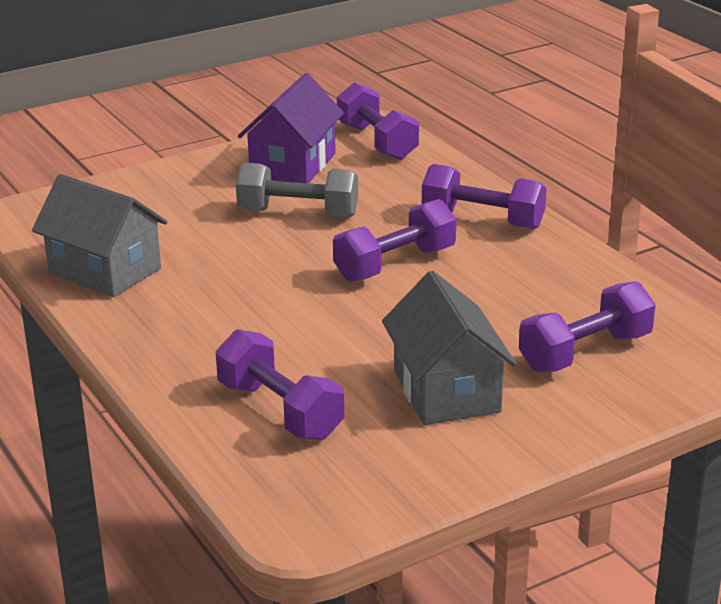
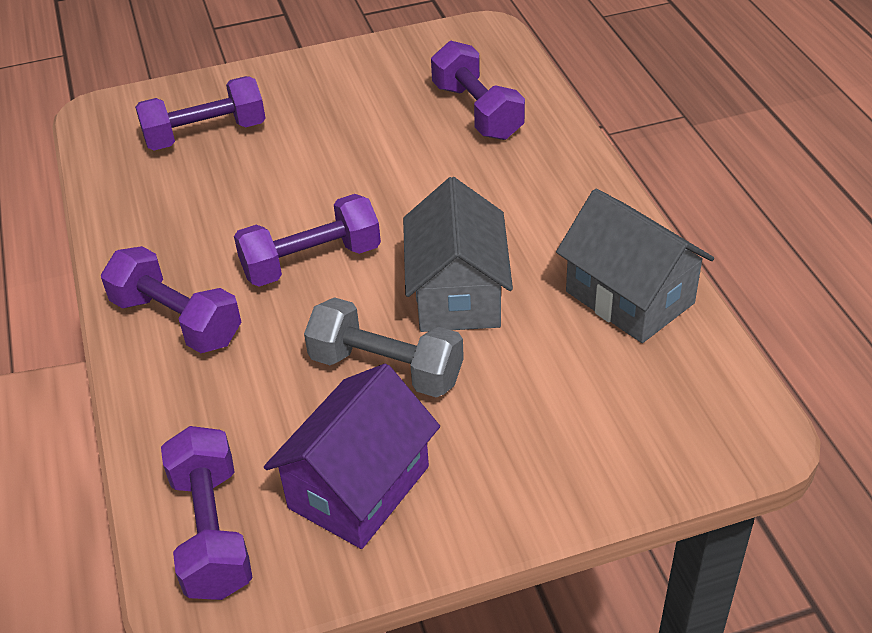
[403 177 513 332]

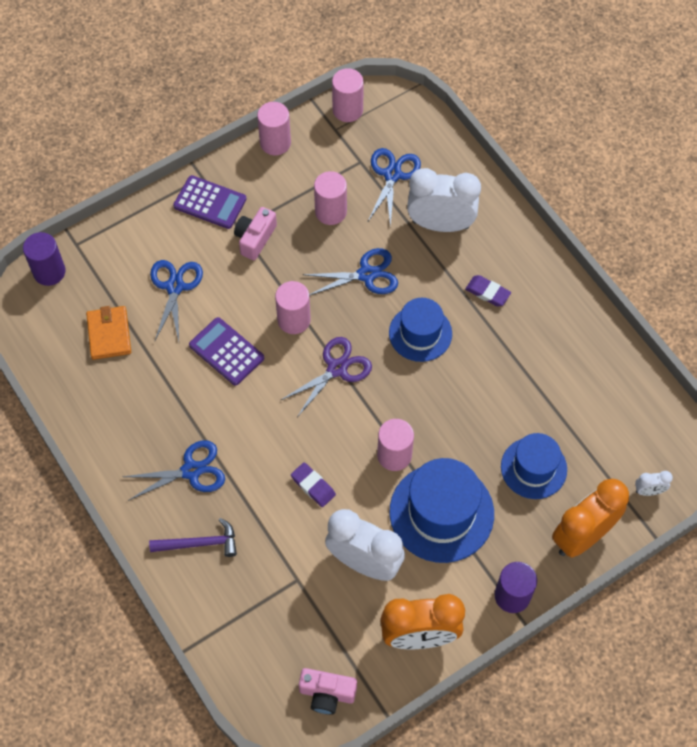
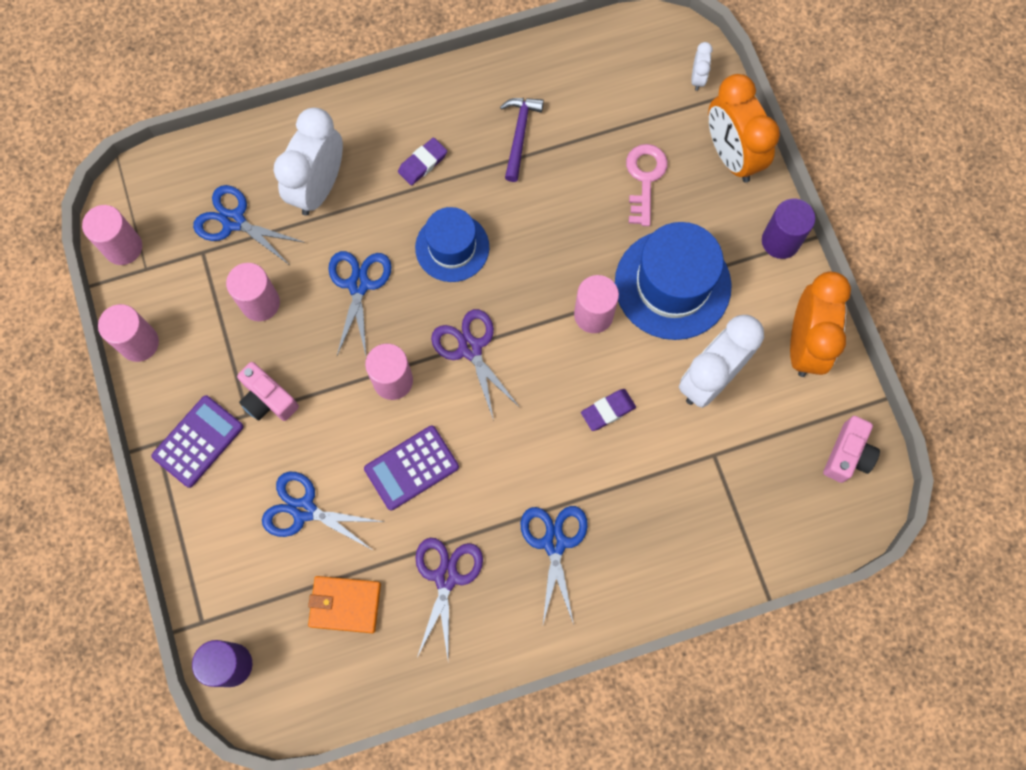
[415 538 483 659]
[500 98 544 182]
[626 144 668 226]

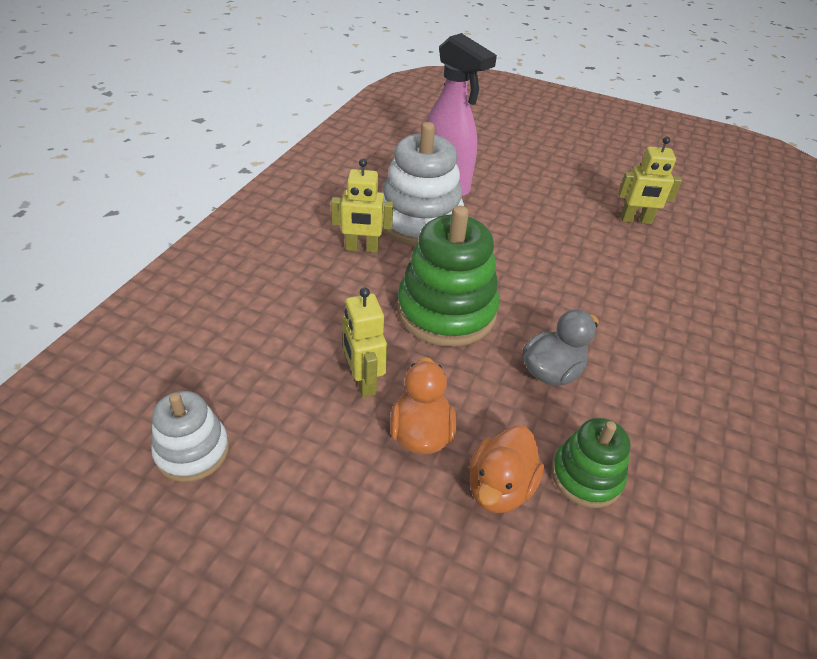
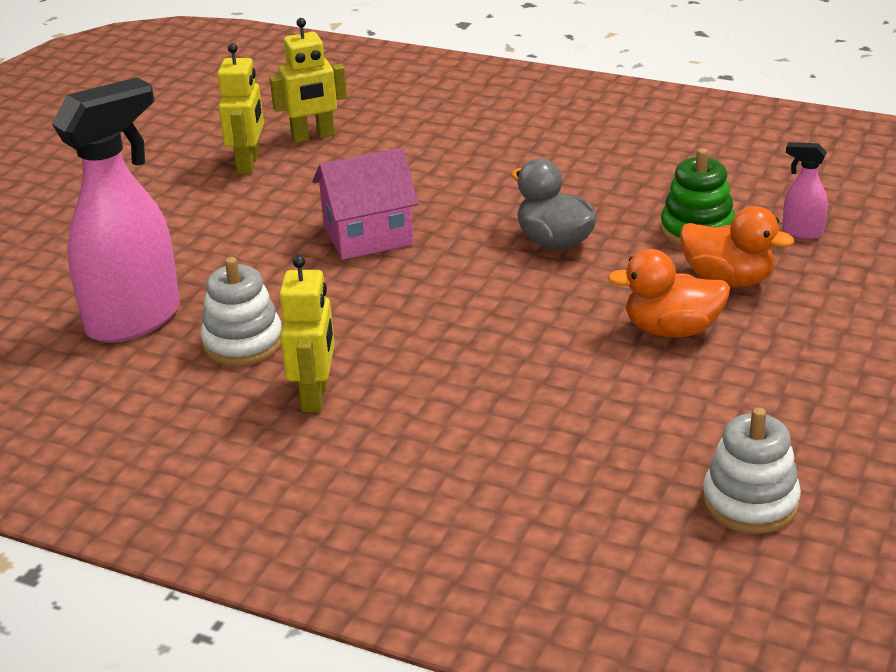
[201 257 282 366]
[270 18 347 143]
[312 148 418 260]
[782 142 827 239]
[397 206 500 347] (first image)

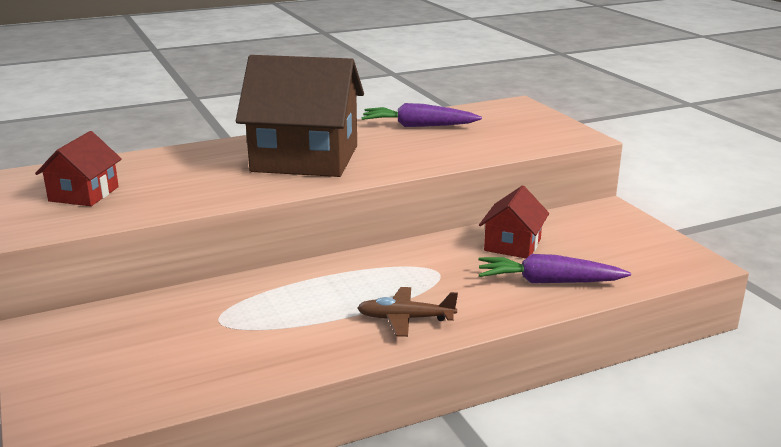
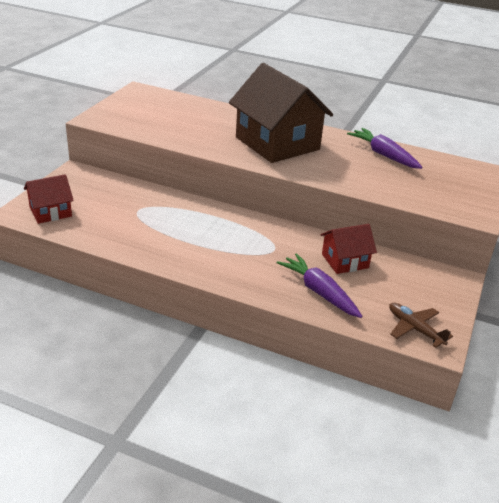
[24 174 74 224]
[389 303 453 348]

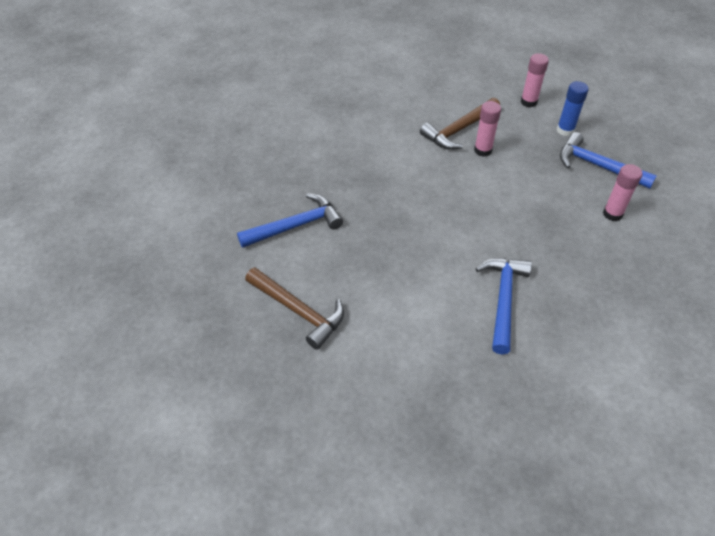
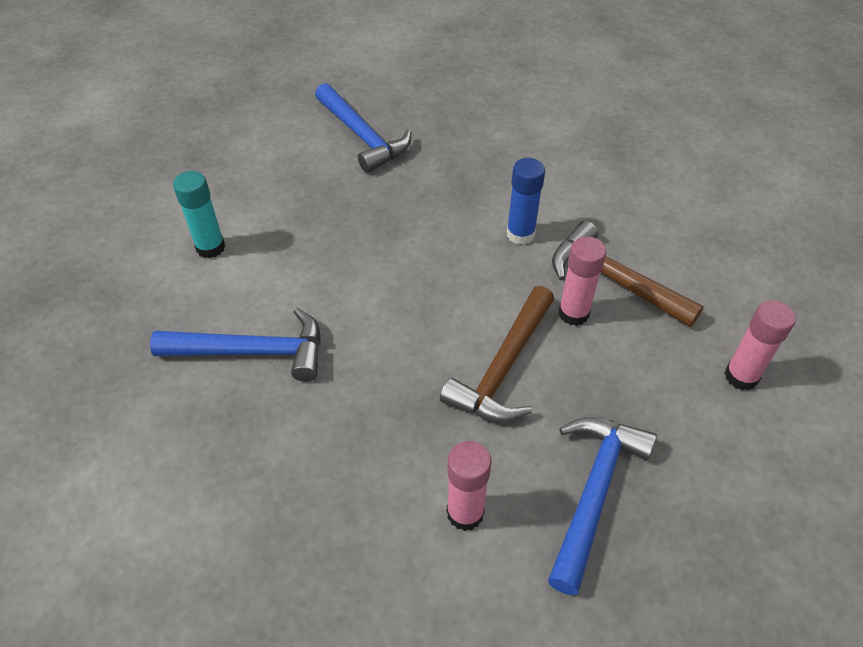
[173 171 225 258]
[440 286 554 422]
[507 158 545 245]

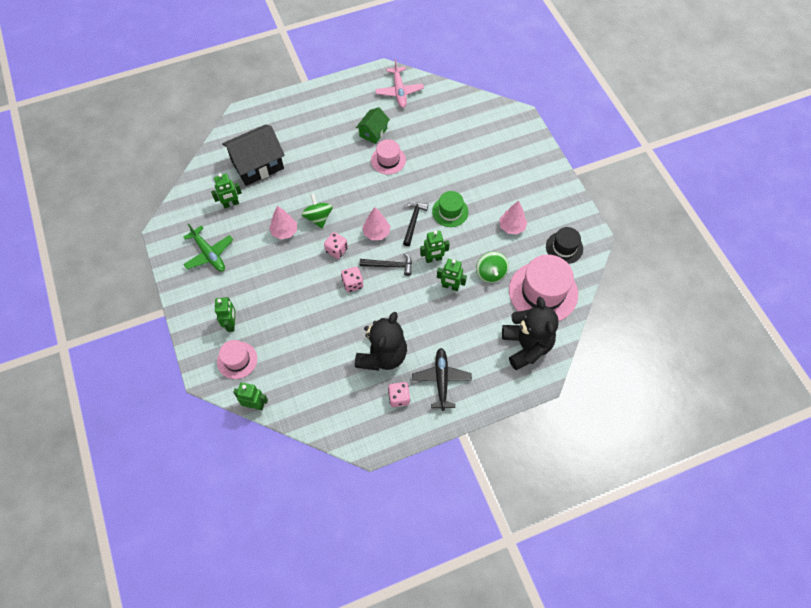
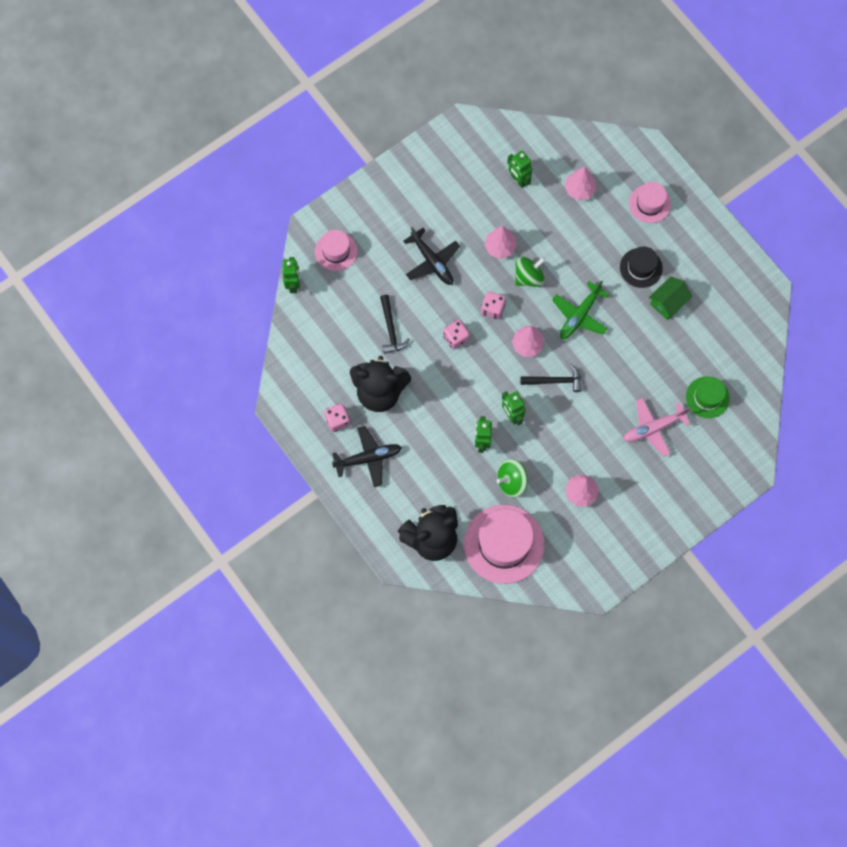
[380 295 410 354]
[404 227 460 285]
[552 281 610 339]
[565 167 596 201]
[620 246 663 288]
[623 398 690 457]
[629 182 671 223]
[649 276 693 320]
[686 376 730 418]
[215 297 235 332] (first image)

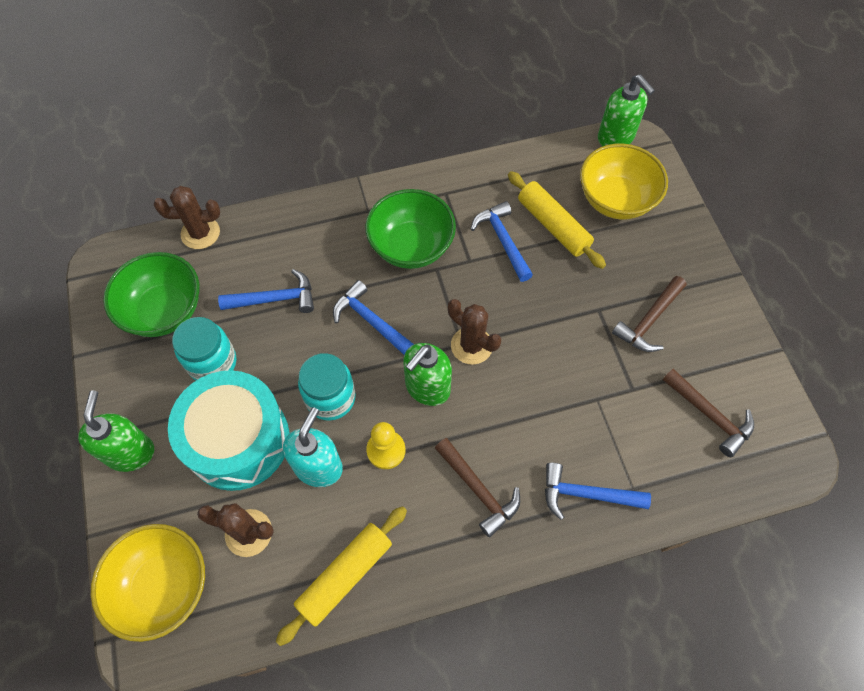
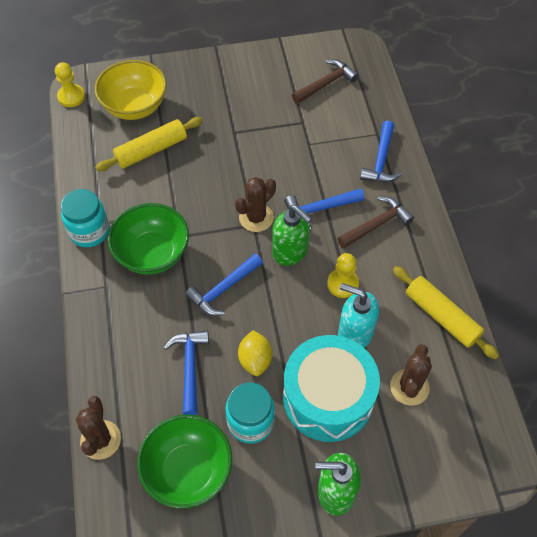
[55 62 85 107]
[61 189 109 247]
[238 330 272 376]
[284 188 364 229]
[91 524 205 642] (first image)
[612 276 686 352] (first image)

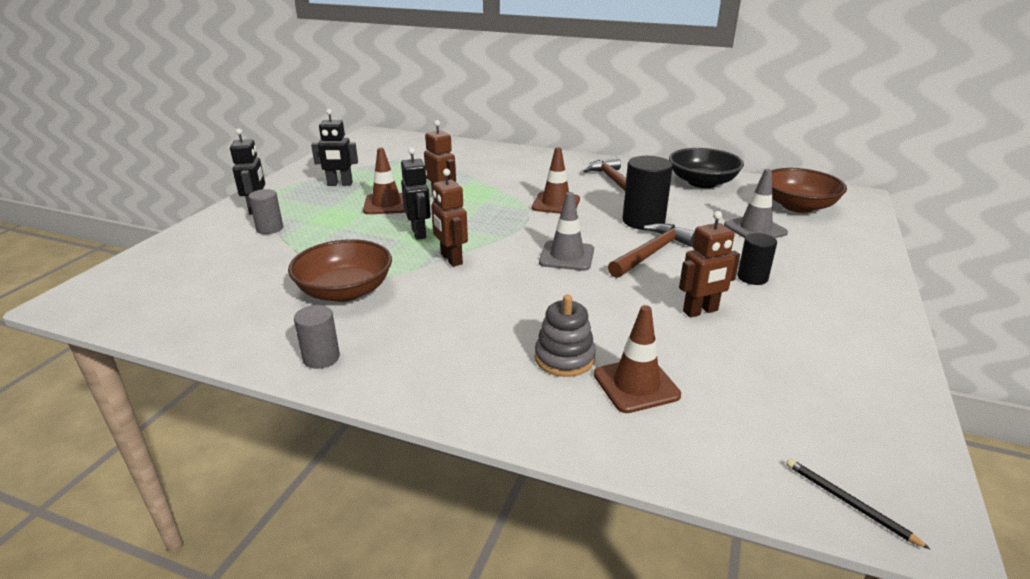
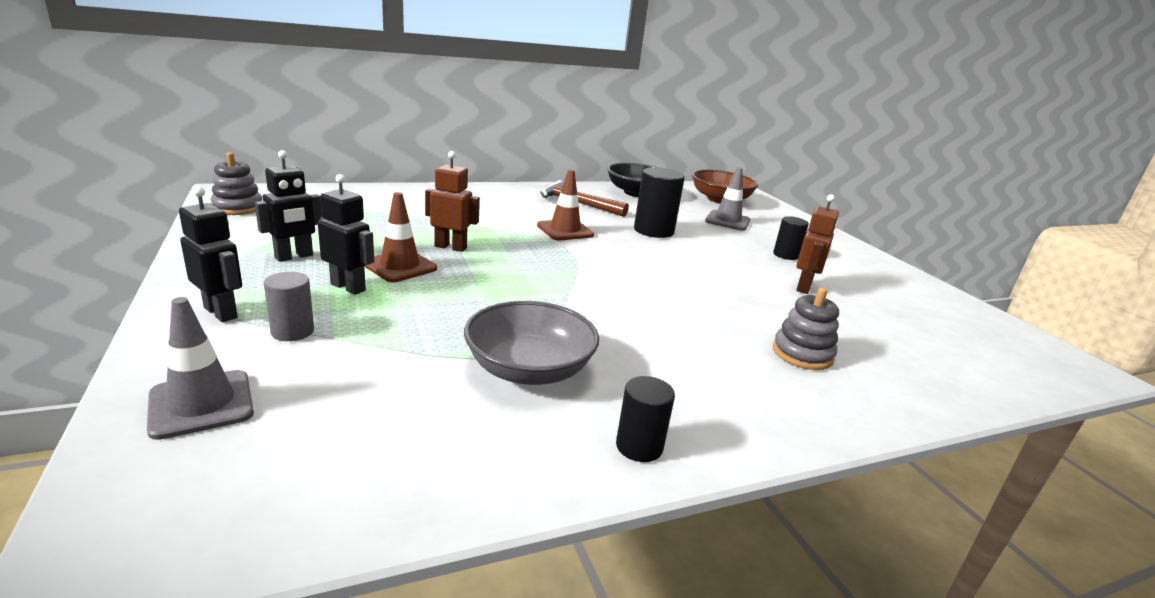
[147 297 254 440]
[211 152 262 215]
[318 174 374 295]
[464 301 599 385]
[616 376 675 462]
[431 169 468 267] (first image)
[594 305 681 413] (first image)
[608 223 695 278] (first image)
[786 459 931 550] (first image)

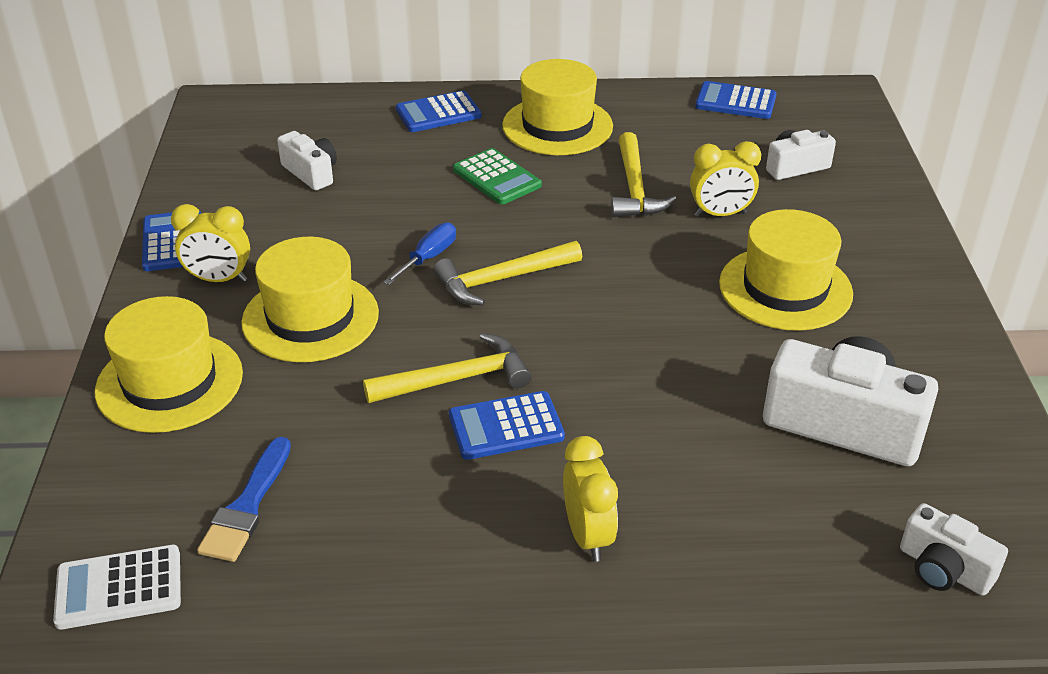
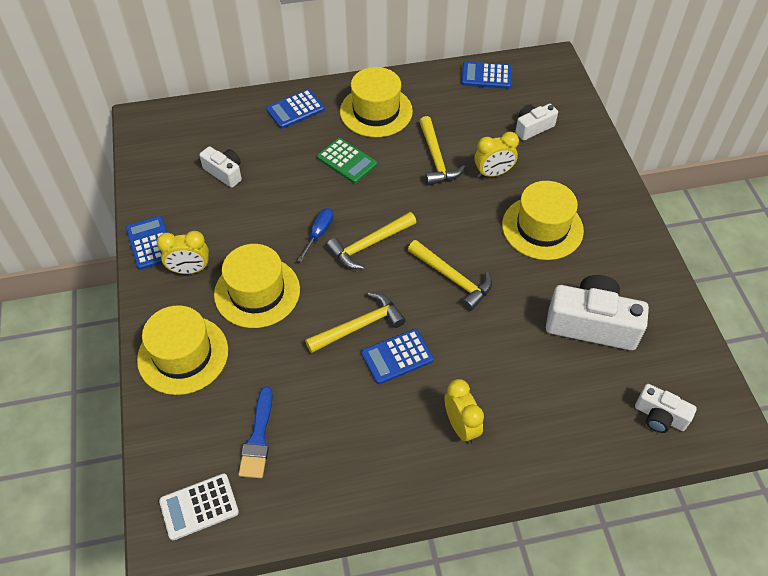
[408 240 492 311]

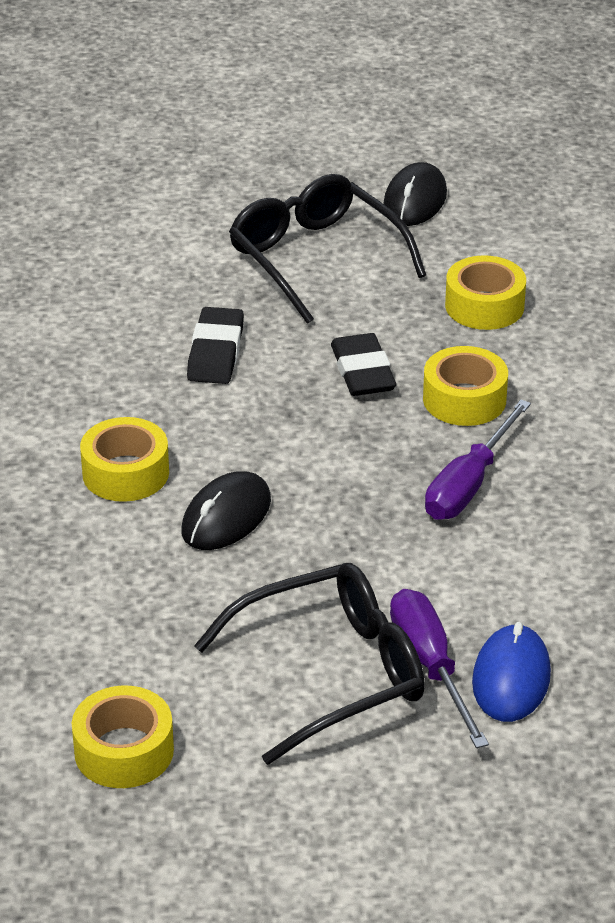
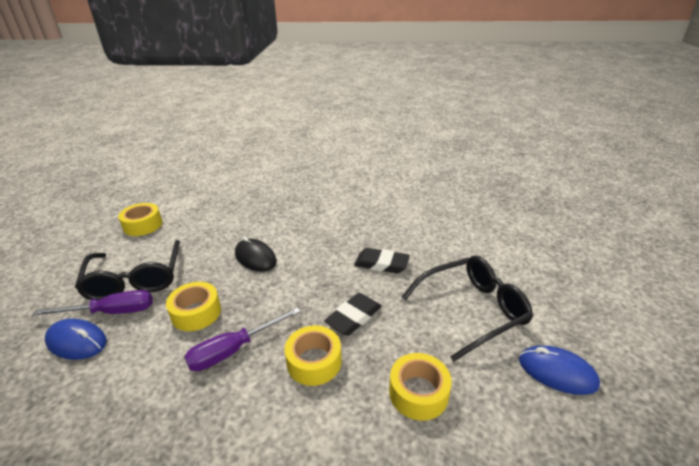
[166 282 221 331]
[184 307 301 371]
[324 293 382 336]
[519 346 600 395]

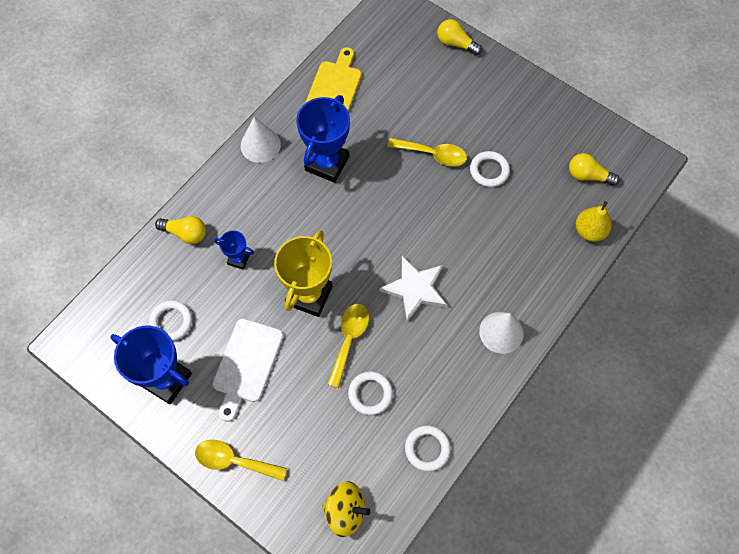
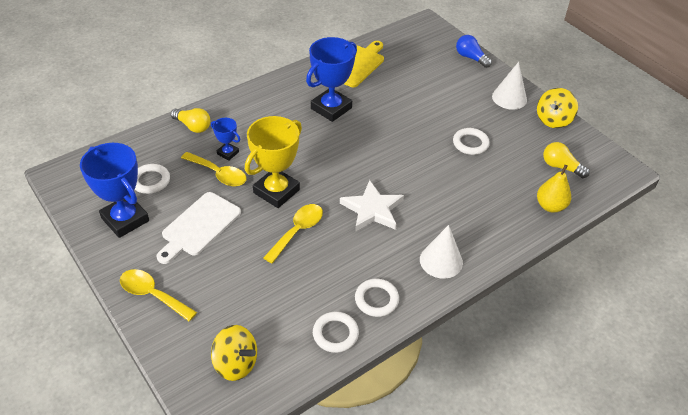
[181 152 247 186]
[355 279 399 317]
[456 35 492 68]
[492 62 527 110]
[537 88 578 128]

